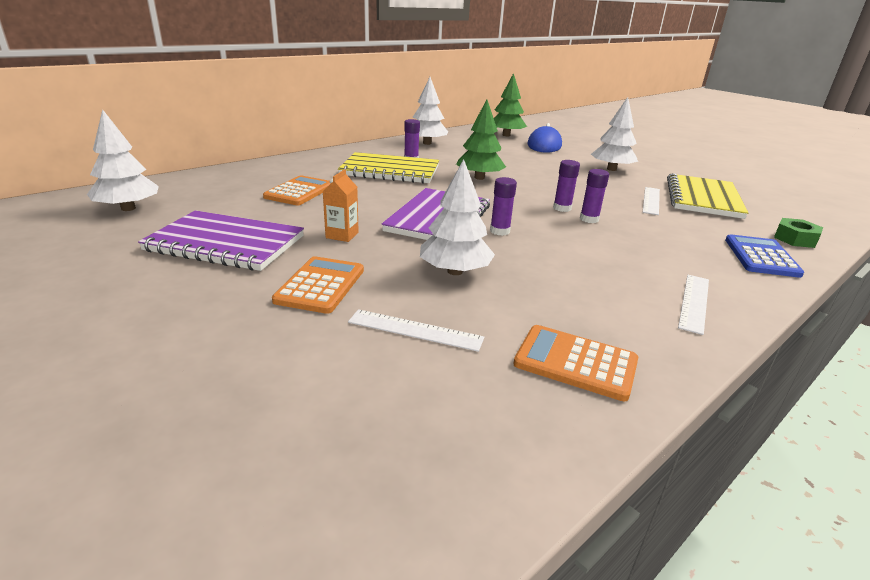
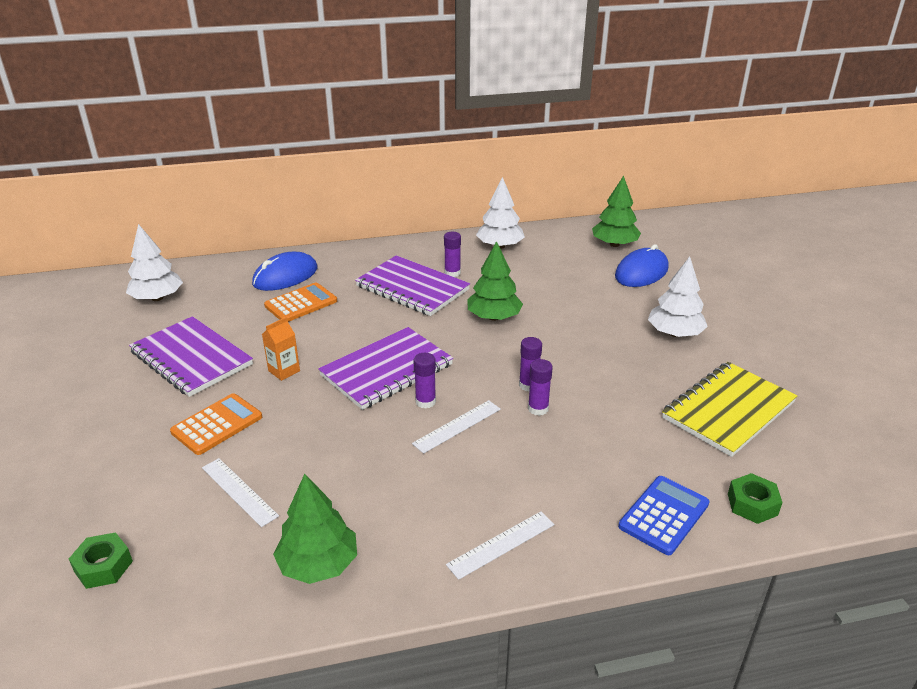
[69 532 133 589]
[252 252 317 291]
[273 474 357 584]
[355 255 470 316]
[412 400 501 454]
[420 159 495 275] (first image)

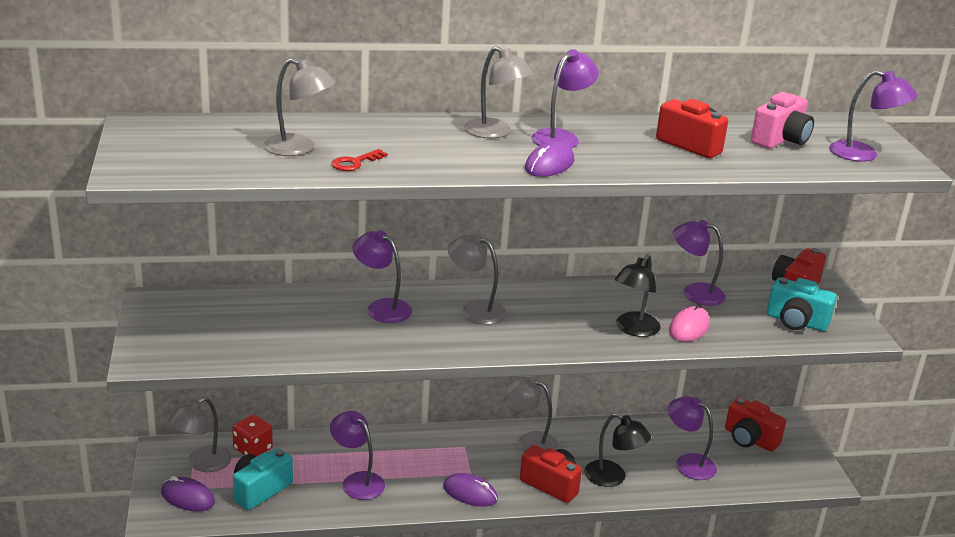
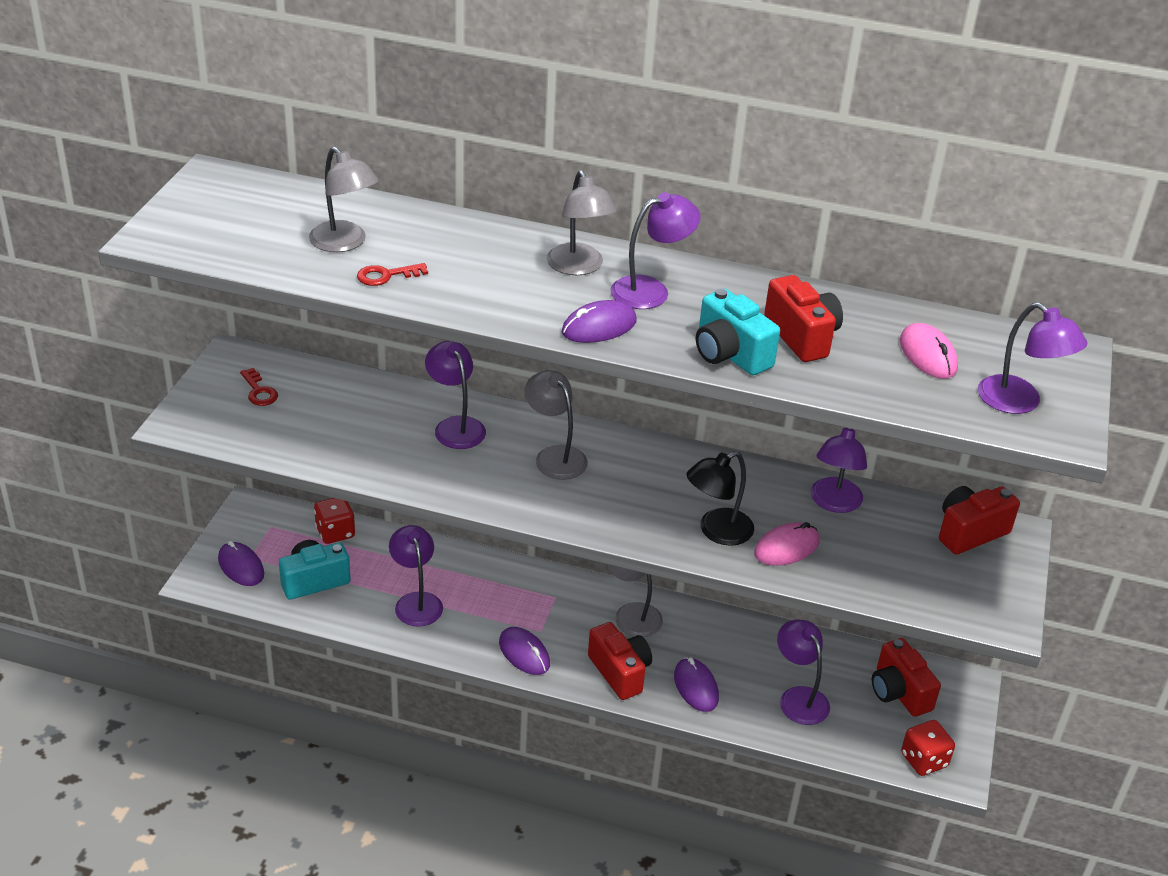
[240 368 278 406]
[674 657 719 712]
[696 288 780 375]
[811 428 867 513]
[900 323 958 379]
[901 720 955 776]
[168 397 232 472] (first image)

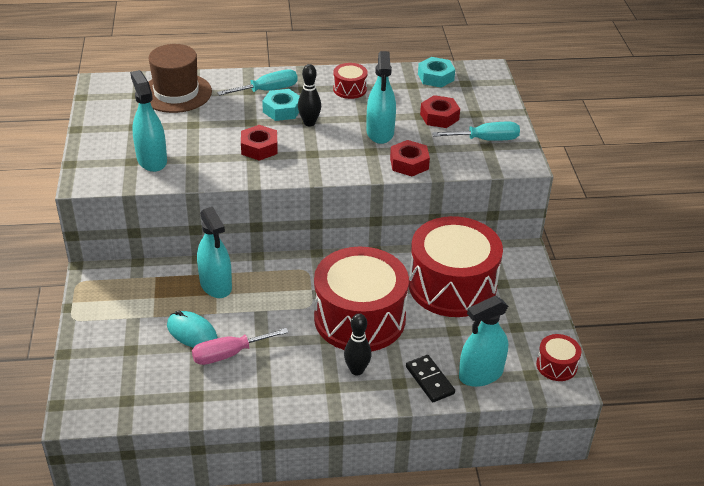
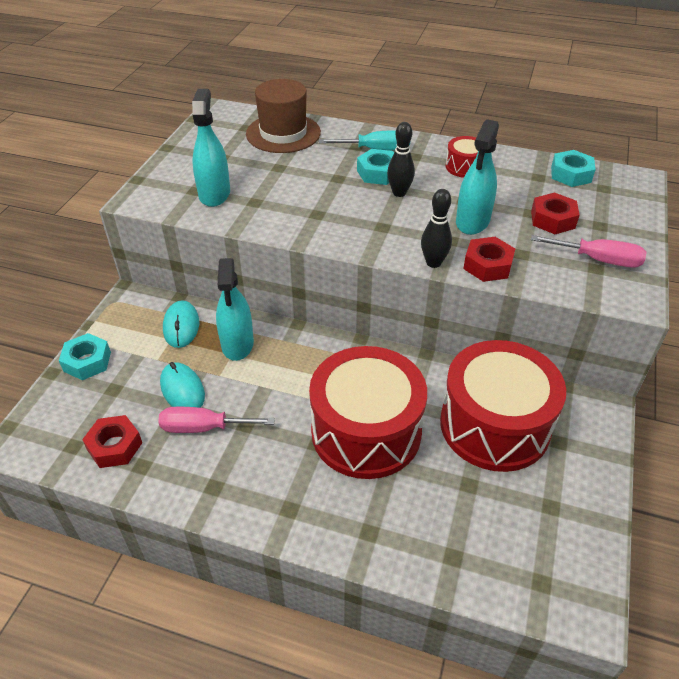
[59 333 111 380]
[82 415 142 468]
[163 300 199 348]
[421 189 452 268]
[531 235 647 268]
[406 355 455 402] (first image)
[459 296 508 387] (first image)
[536 334 581 381] (first image)

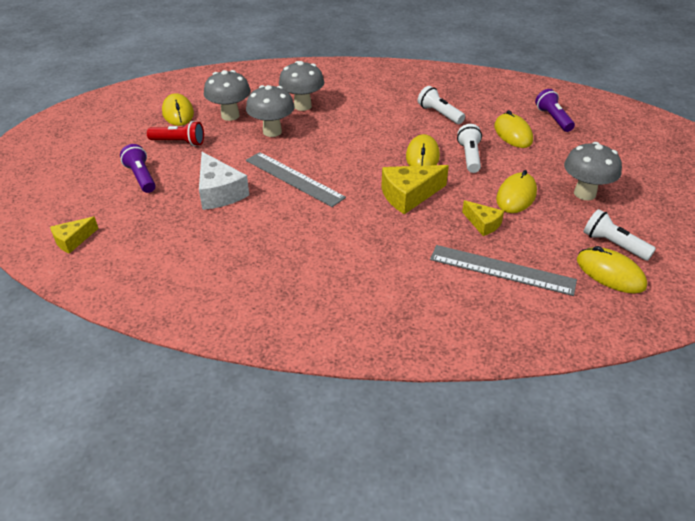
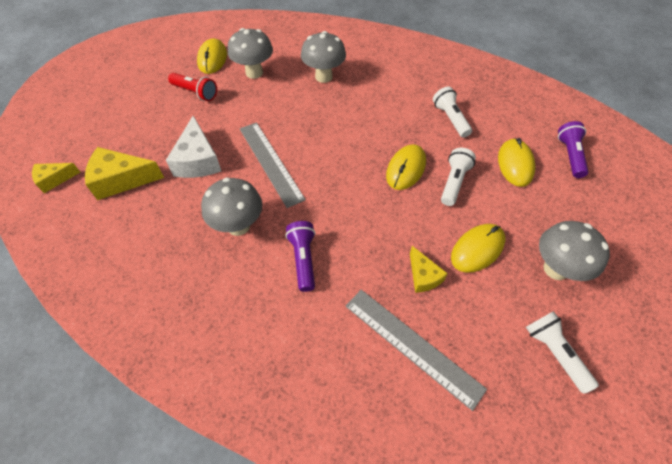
[85 147 164 200]
[201 177 262 236]
[286 221 315 292]
[577 246 647 294] (first image)

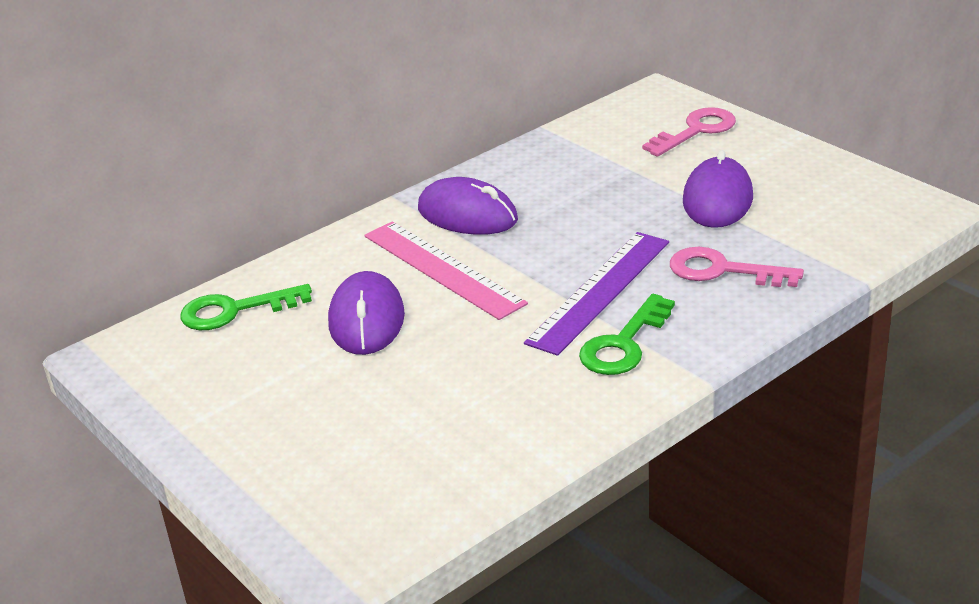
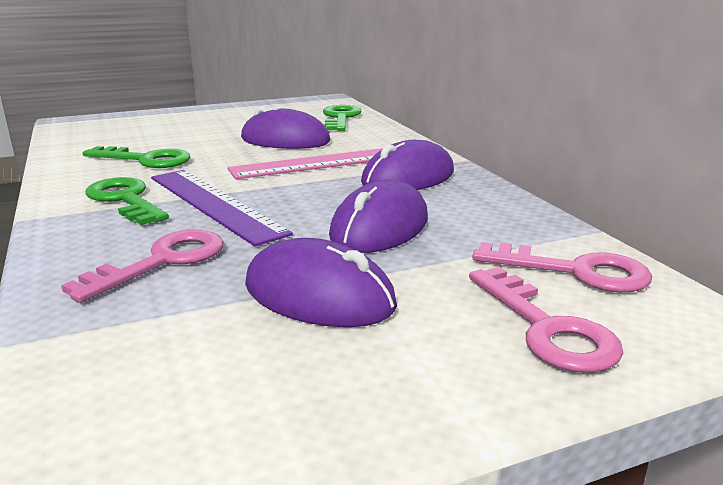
[83 146 190 168]
[329 180 428 253]
[472 242 652 292]

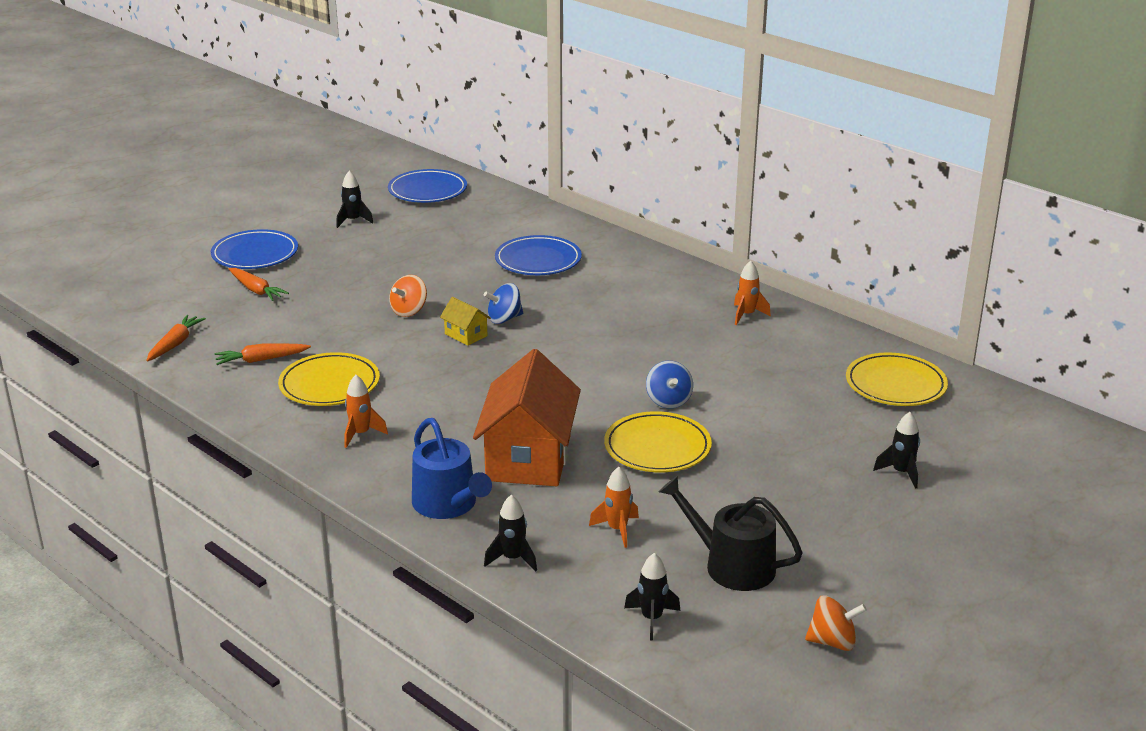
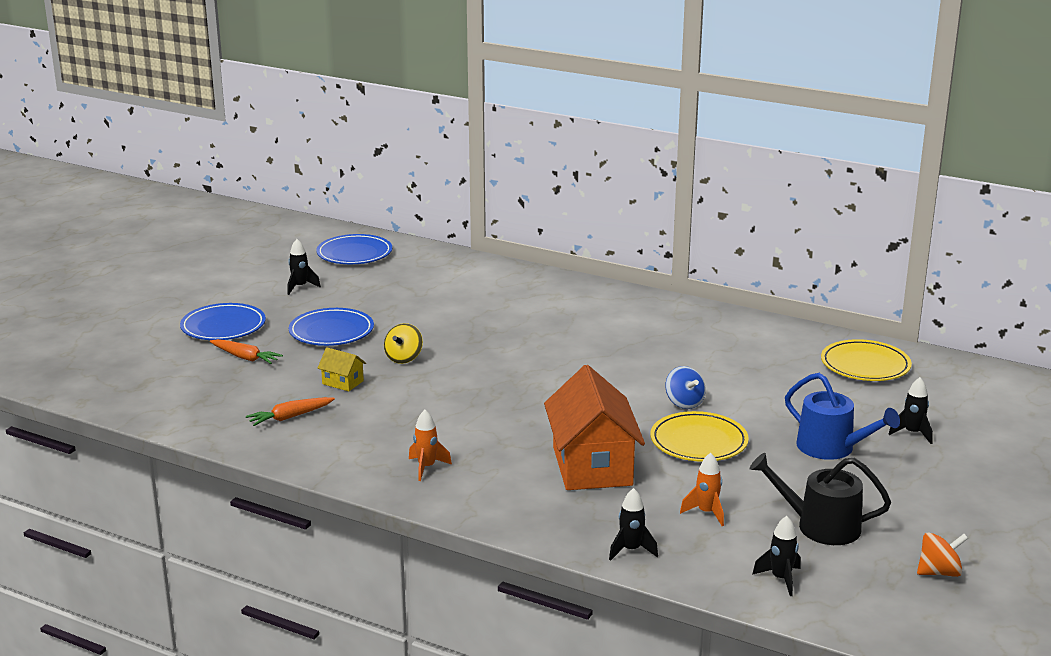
[289 308 374 346]
[318 347 366 391]
[384 323 423 364]
[785 373 900 460]
[146 315 206 361] (first image)
[278 352 380 406] (first image)
[484 283 523 324] (first image)
[734 261 771 325] (first image)

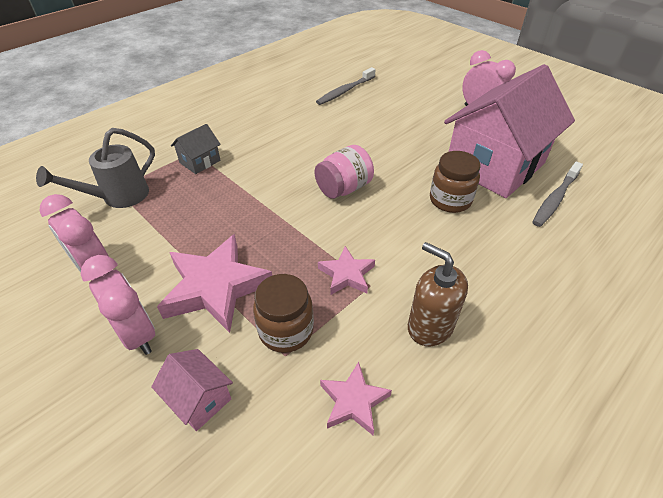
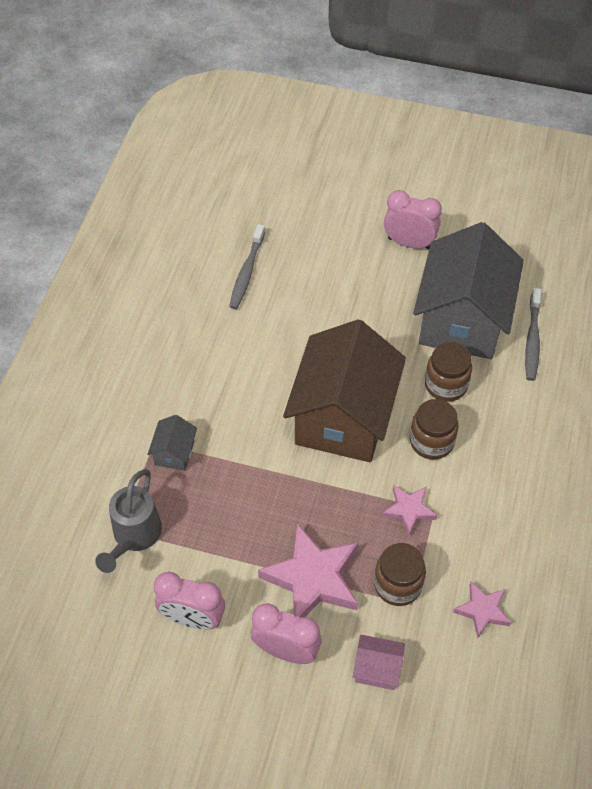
[283 319 406 462]
[410 399 459 460]
[413 222 524 359]
[408 242 468 346] (first image)

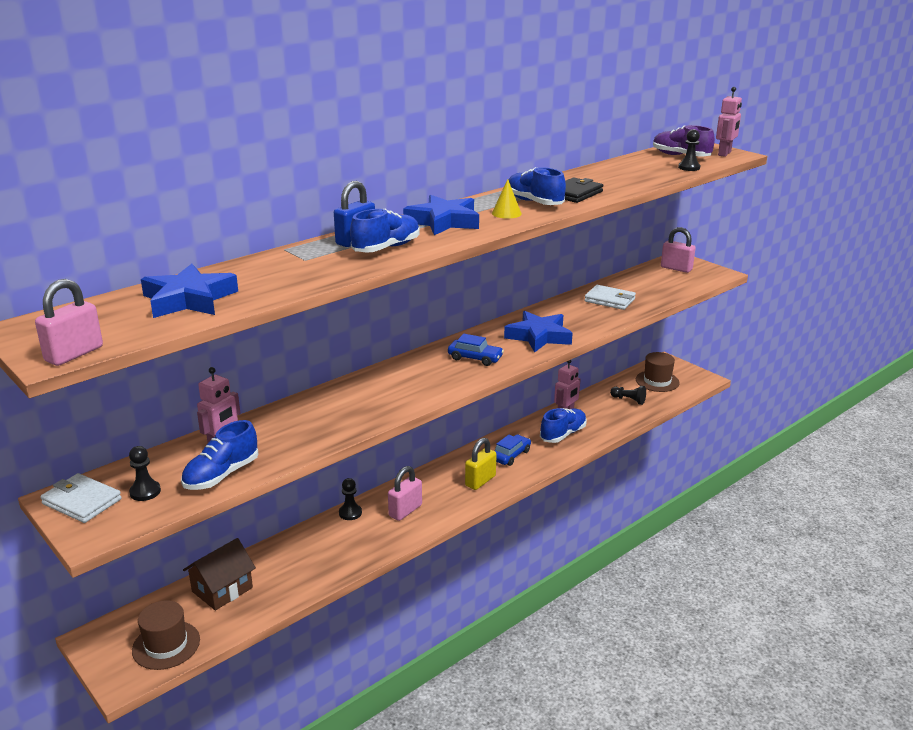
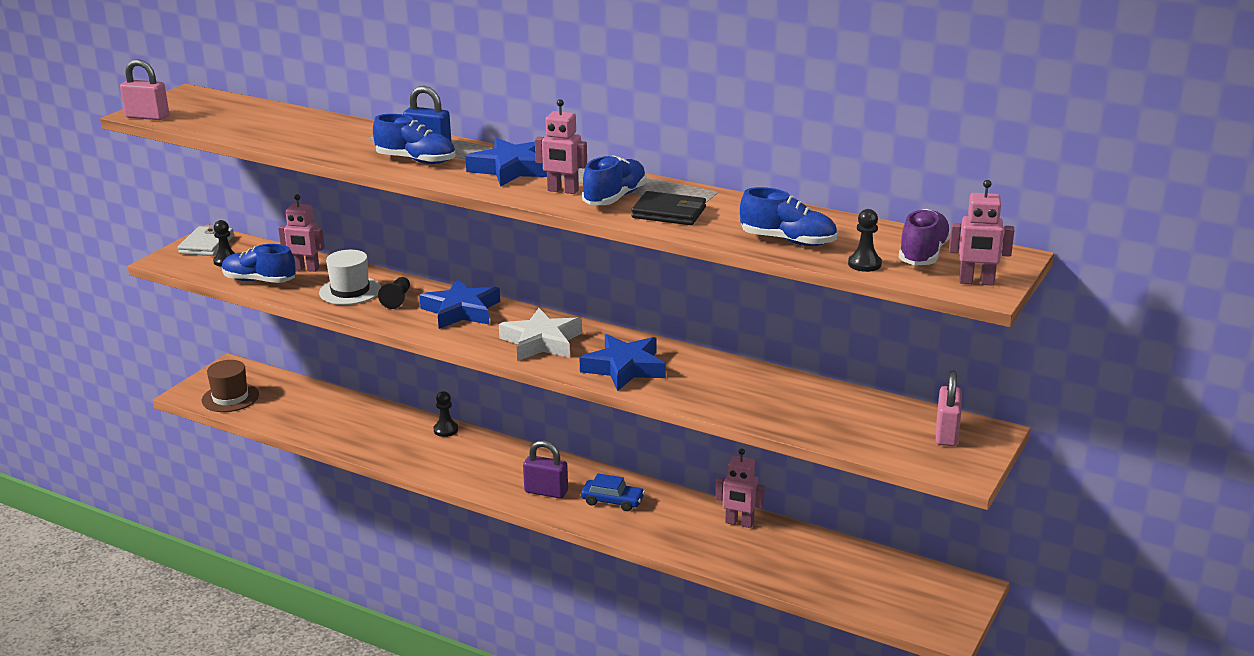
[319 250 381 305]
[378 277 410 309]
[419 279 500 329]
[499 308 582 361]
[523 440 568 499]
[535 99 587 194]
[740 187 837 246]
[183 538 256 610] (first image)
[388 466 422 521] (first image)
[584 285 636 310] (first image)
[636 352 680 392] (first image)

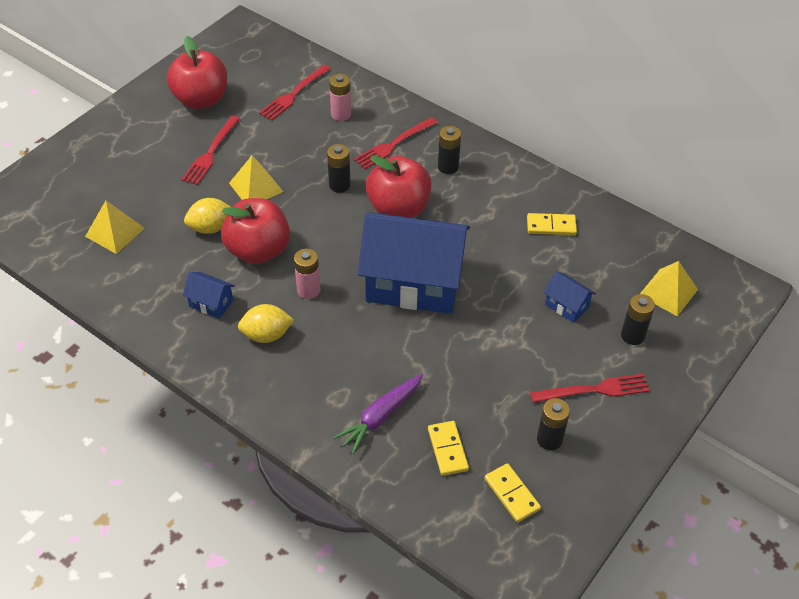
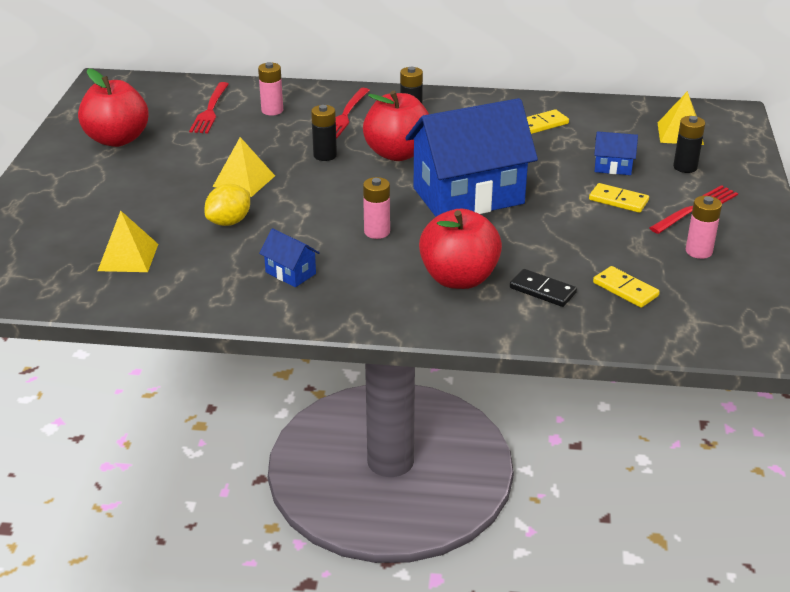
[259 228 320 287]
[419 209 502 289]
[510 269 577 307]
[589 183 649 213]
[686 196 722 259]
[181 116 240 185] (first image)
[238 304 294 343] (first image)

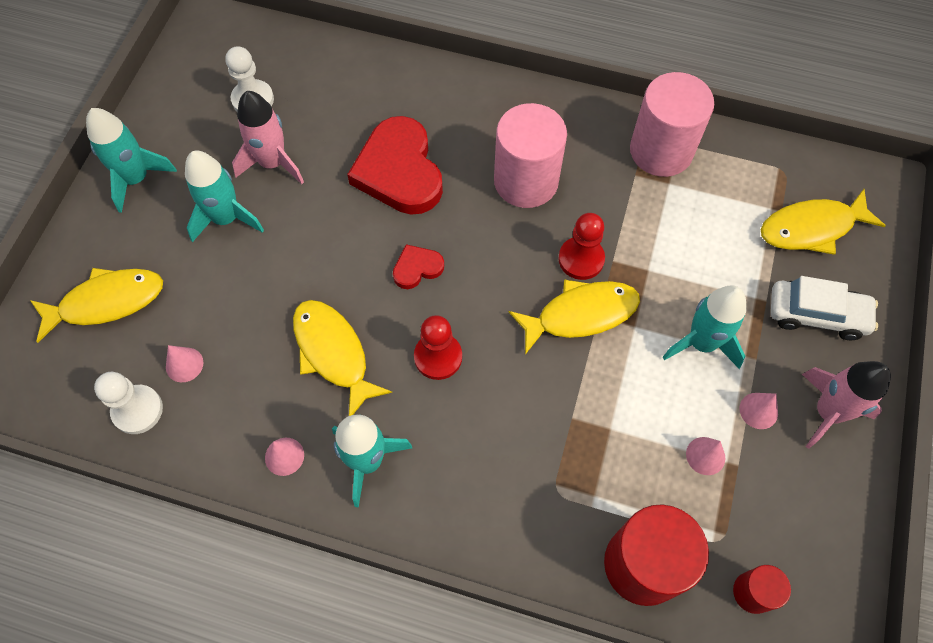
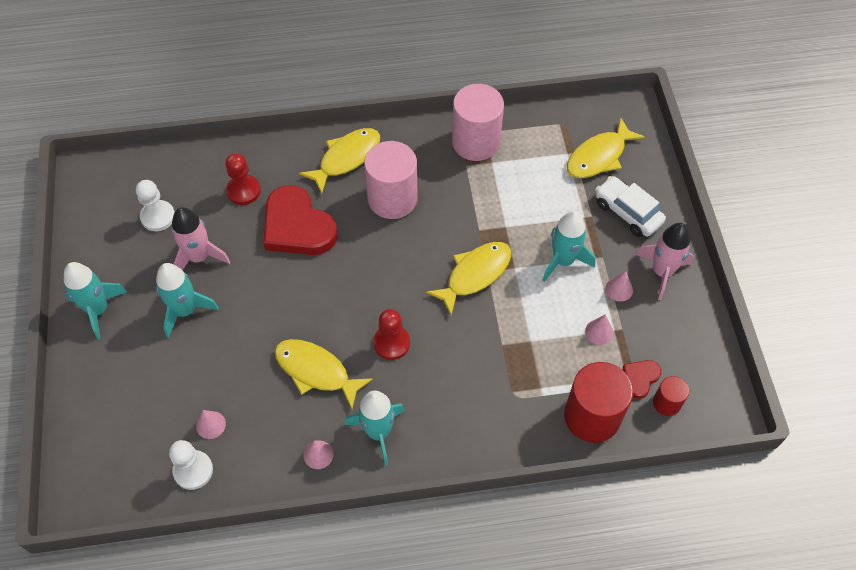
[225 153 261 205]
[299 128 380 194]
[595 176 666 237]
[623 360 661 399]

